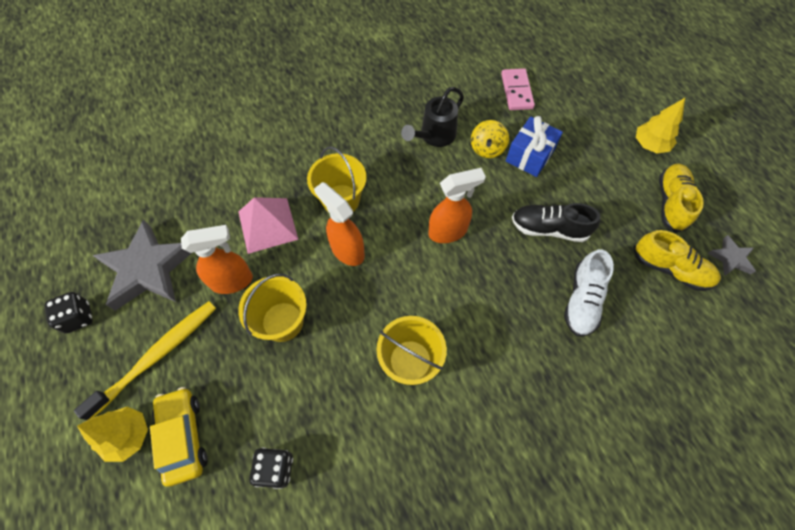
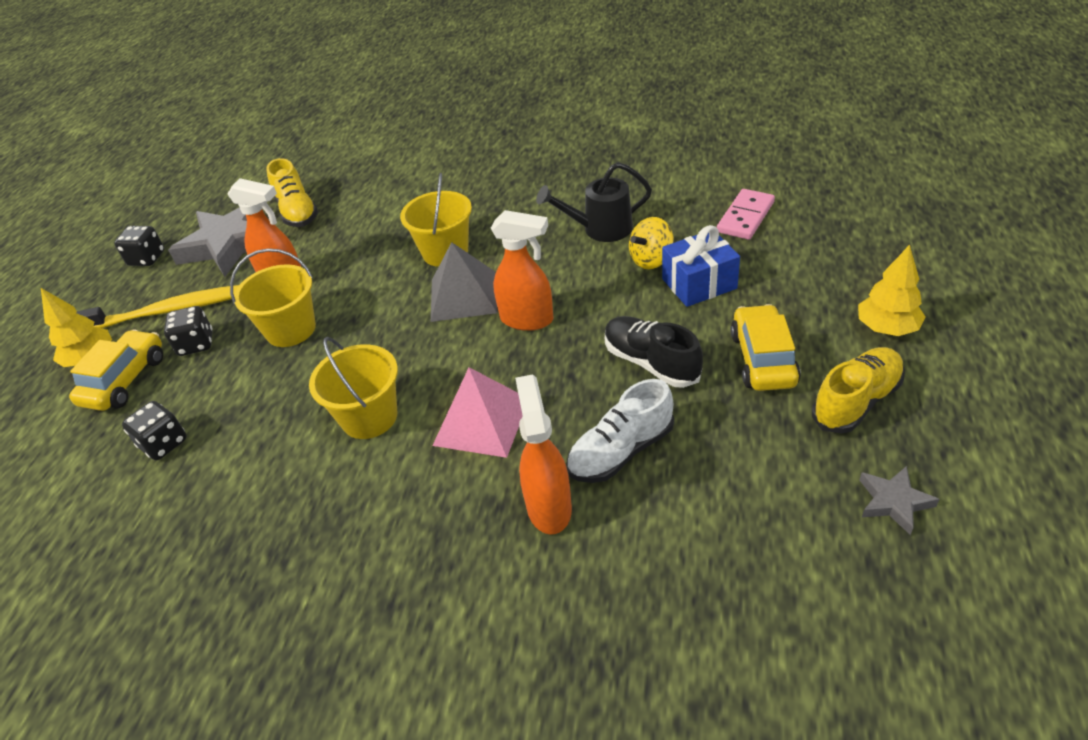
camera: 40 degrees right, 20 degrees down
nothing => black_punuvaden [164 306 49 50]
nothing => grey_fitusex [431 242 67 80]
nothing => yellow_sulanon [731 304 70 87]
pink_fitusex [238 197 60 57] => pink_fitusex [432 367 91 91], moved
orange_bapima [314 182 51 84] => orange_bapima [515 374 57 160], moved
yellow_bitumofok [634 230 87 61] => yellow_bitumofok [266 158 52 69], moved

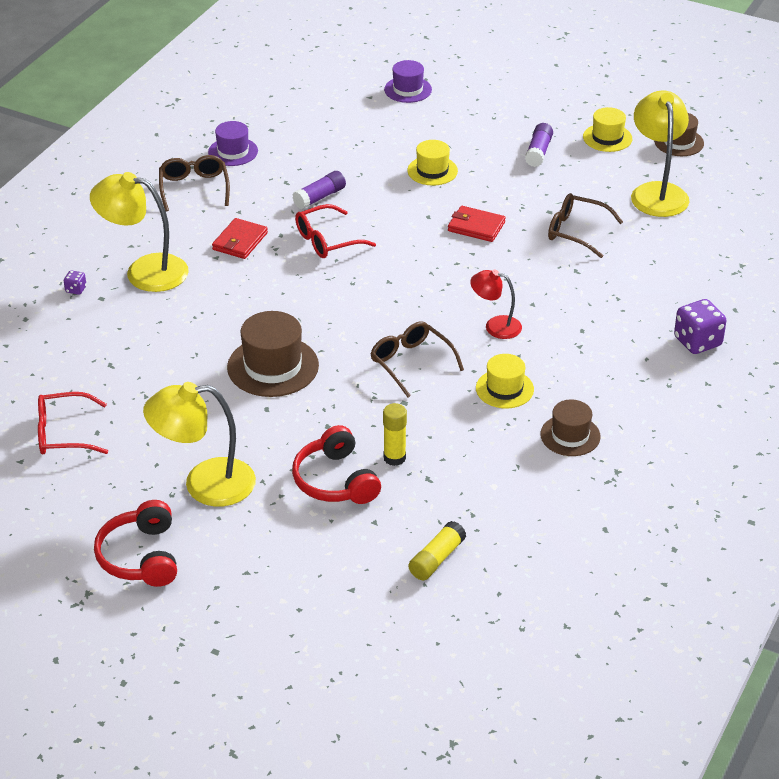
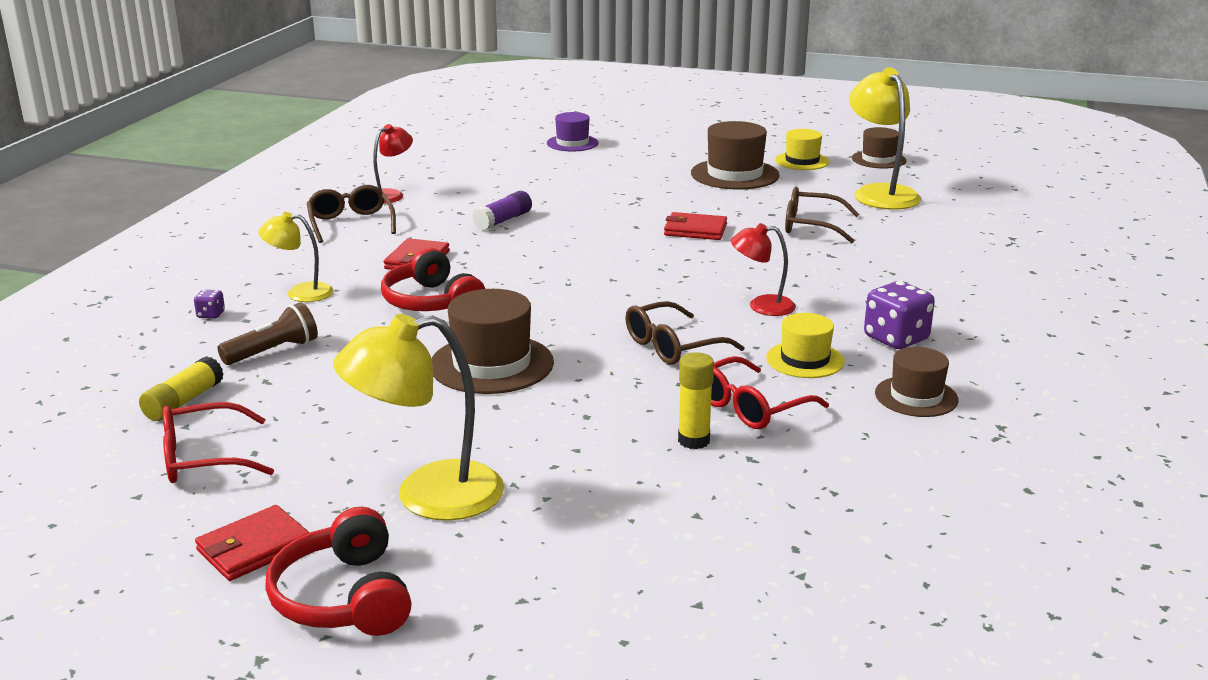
camera: 10 degrees left, 15 degrees down
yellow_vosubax [407 140 51 46] => nothing
nothing => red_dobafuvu [195 505 115 76]
nothing => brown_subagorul [217 302 101 63]
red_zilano [292 425 89 79] => red_zilano [381 247 104 64], moved
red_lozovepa [295 204 81 54] => red_lozovepa [711 356 118 73], moved
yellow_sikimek [408 521 58 59] => yellow_sikimek [139 356 85 65], moved
purple_punuvaden [674 299 53 55] => purple_punuvaden [864 281 71 68], moved
purple_vosubax [208 121 50 45] => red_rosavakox [373 124 40 80]
purple_sikimek [525 123 28 44] => brown_vosubax [691 121 89 69]
brown_lozovepa [370 321 94 76] => brown_lozovepa [625 301 120 63], 75 degrees counterclockwise
yellow_rosavakox [90 172 99 120] => yellow_rosavakox [258 212 76 90], x0.57

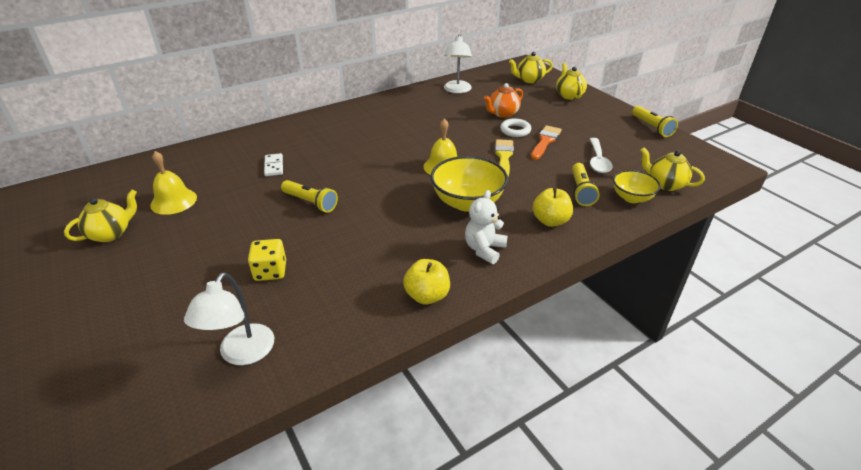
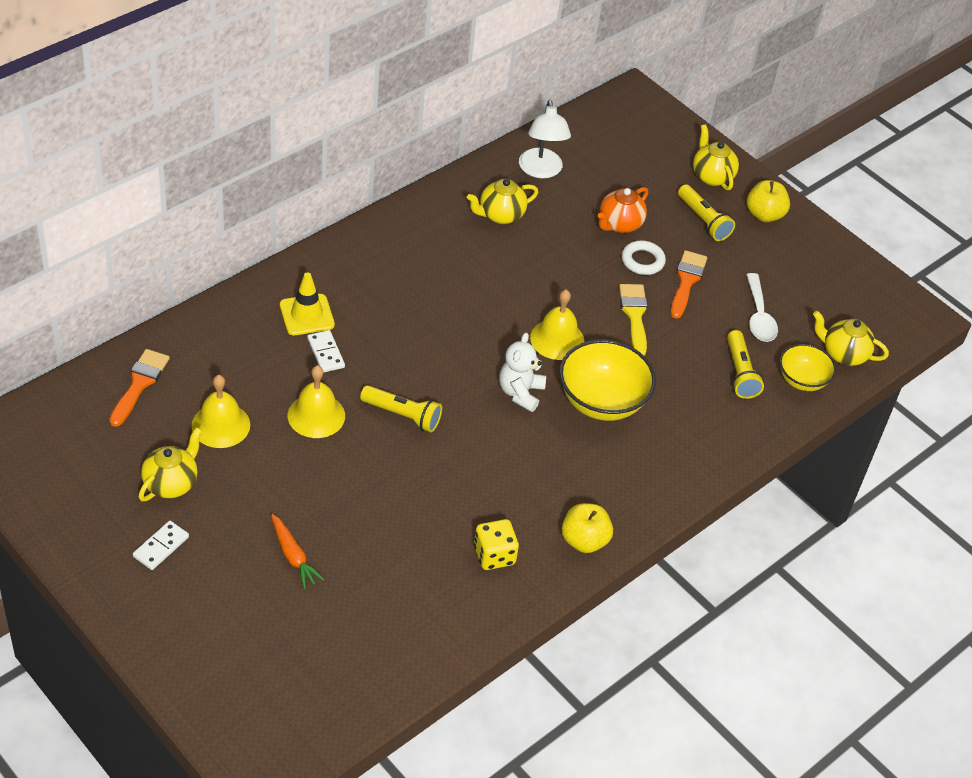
camera: 15 degrees left, 10 degrees up
white_rosavakox [184 272 90 93] => nothing
nothing => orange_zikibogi [109 349 61 78]
nothing => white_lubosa [133 521 56 49]
nothing => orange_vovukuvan [271 514 54 75]
nothing => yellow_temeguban [280 272 55 63]
nothing => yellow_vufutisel [288 365 57 73]
yellow_punuvaden [248 239 38 42] => yellow_punuvaden [474 519 45 51], moved
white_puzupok [465 190 43 74] => white_puzupok [499 333 47 79], moved
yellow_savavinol [509 52 44 31] => yellow_savavinol [467 179 71 45], moved
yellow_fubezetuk [533 188 40 39] => yellow_fubezetuk [747 180 43 42], moved
yellow_subagorul [632 106 46 31] => yellow_subagorul [678 184 57 57], moved

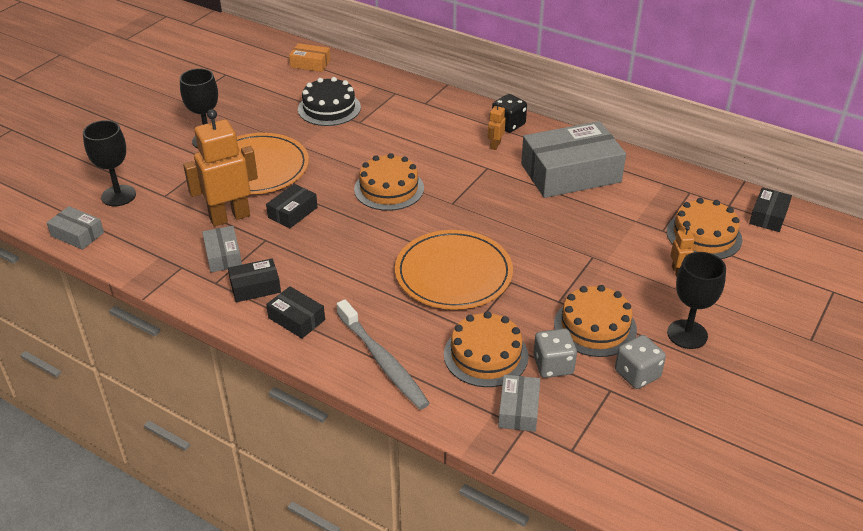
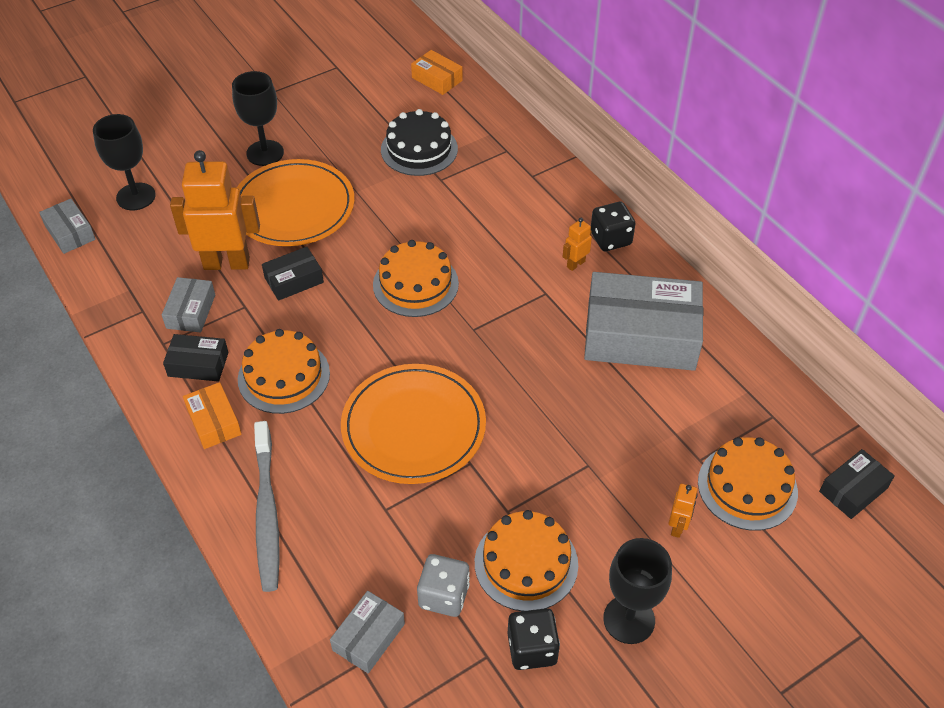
camera: 25 degrees right, 10 degrees up
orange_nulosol [444 311 85 76] => orange_nulosol [238 329 92 85], moved
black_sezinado [266 286 59 52] => orange_sezinado [183 382 59 67]
grey_punuvaden [615 335 51 54] => black_punuvaden [508 608 52 62]

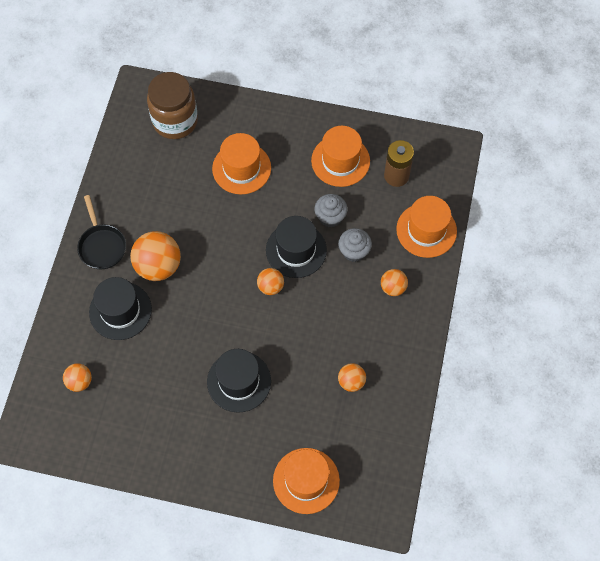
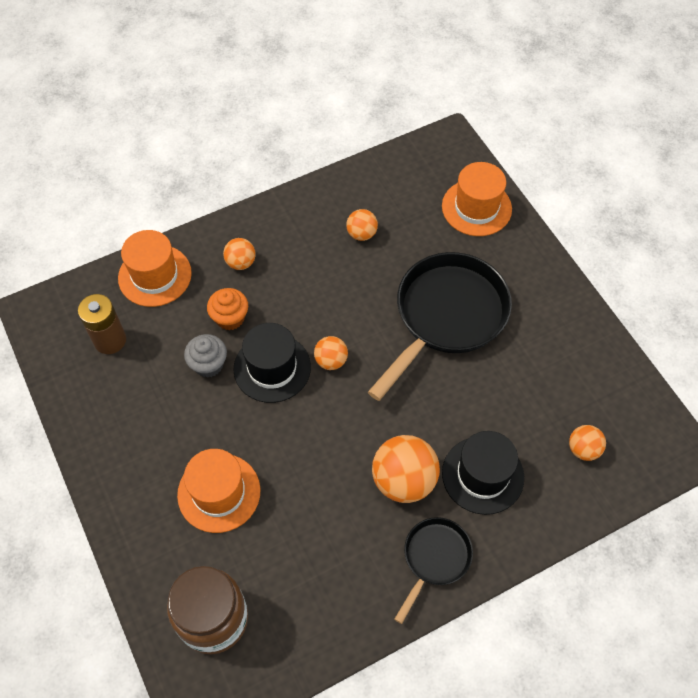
camera: 130 degrees left, 5 degrees down
orange_vosubax [311 126 59 61] => nothing
black_vosubax [207 349 64 63] => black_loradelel [368 252 144 149]
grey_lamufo [338 228 34 34] => orange_lamufo [207 288 41 43]

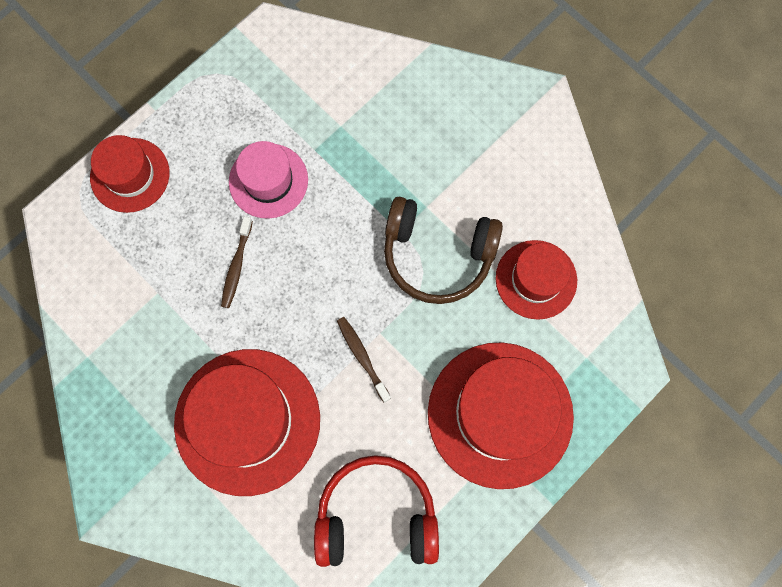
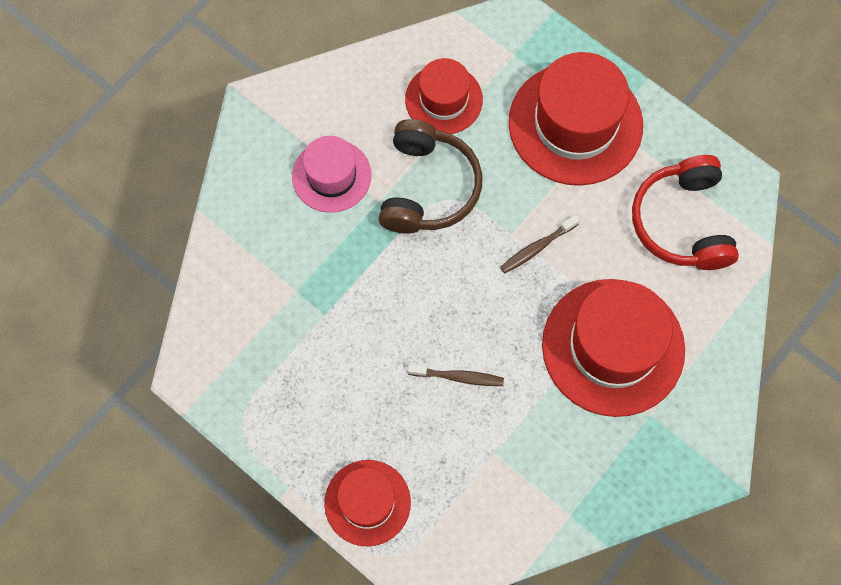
camera: 95 degrees left, 5 degrees down
pink_vosubax [229 141 79 78] => pink_vosubax [292 136 79 77], moved

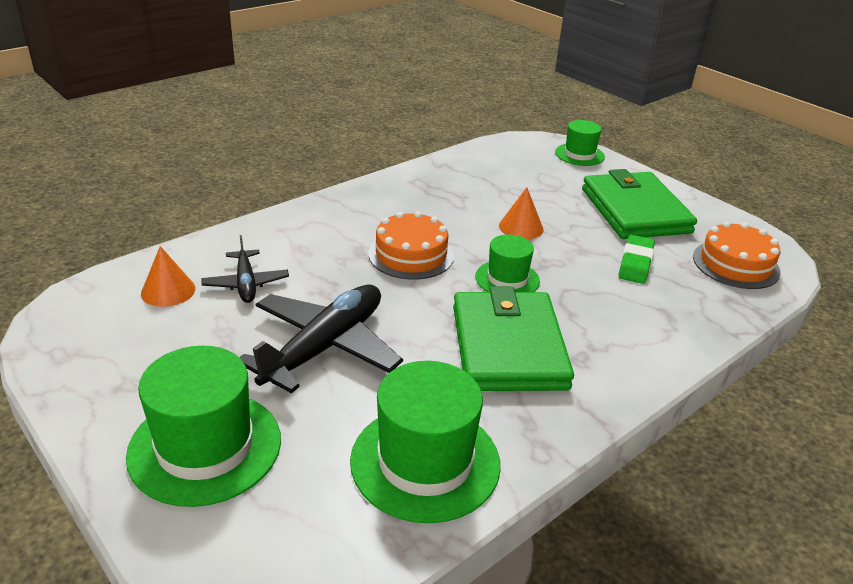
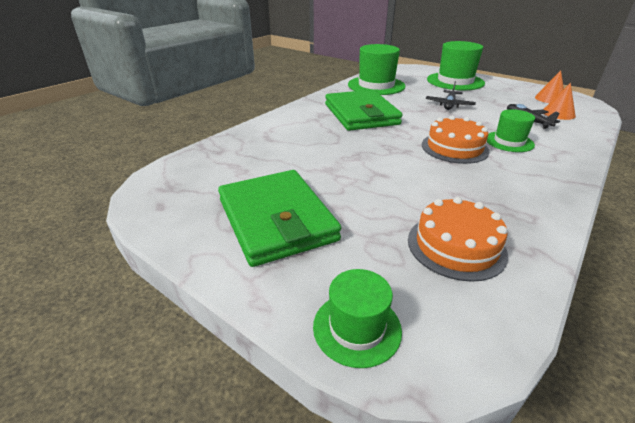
camera: 170 degrees right, 0 degrees up
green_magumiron [619 235 36 49] => nothing
green_vosubax [475 234 65 58] => green_vosubax [487 109 48 43], moved
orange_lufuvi [499 187 45 52] => orange_lufuvi [535 70 29 33], moved
orange_nulosol [693 221 88 68] => orange_nulosol [408 197 100 85], moved
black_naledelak [239 285 164 108] => black_naledelak [426 81 50 29], x0.55

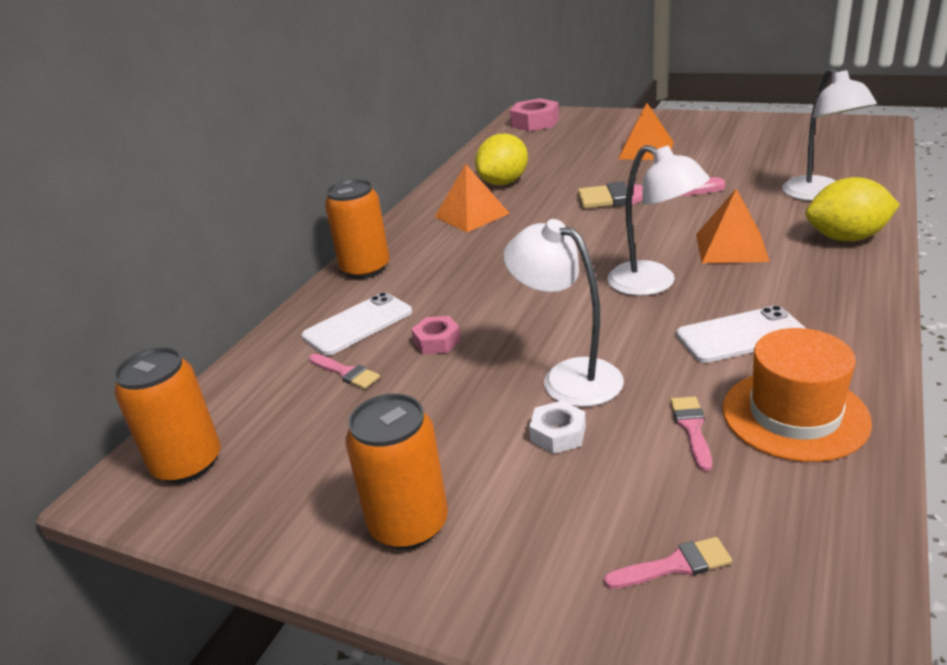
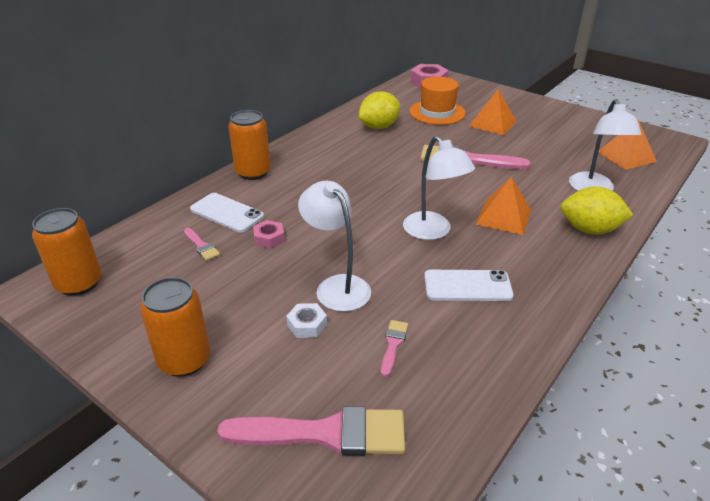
camera: 10 degrees right, 5 degrees up
orange_fitusex [435 164 75 68] => orange_fitusex [598 120 59 50], moved
orange_vosubax [722 328 150 134] => orange_vosubax [409 77 57 48], moved
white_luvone [302 292 110 63] => white_luvone [190 193 74 40], 60 degrees clockwise
pink_zikibogi [604 537 128 52] => pink_zikibogi [217 406 188 50], x2.19

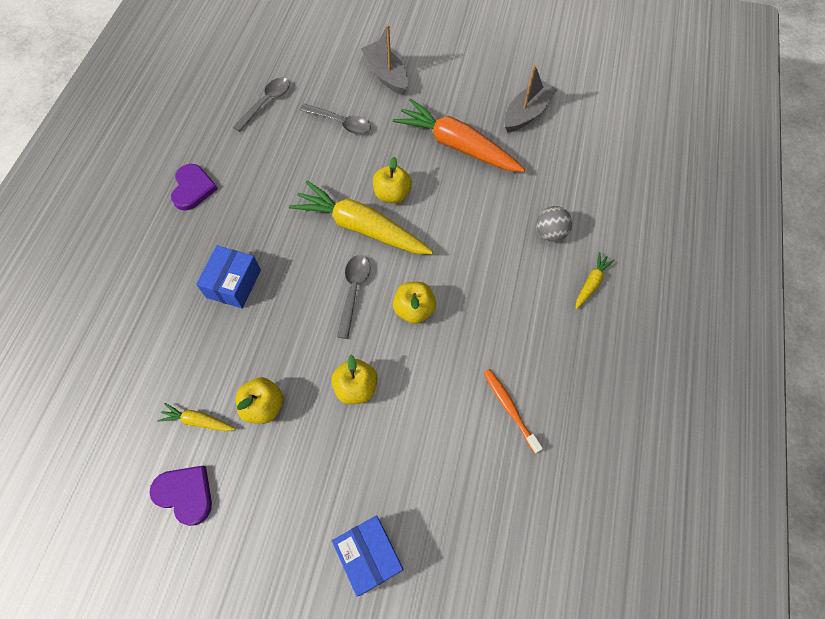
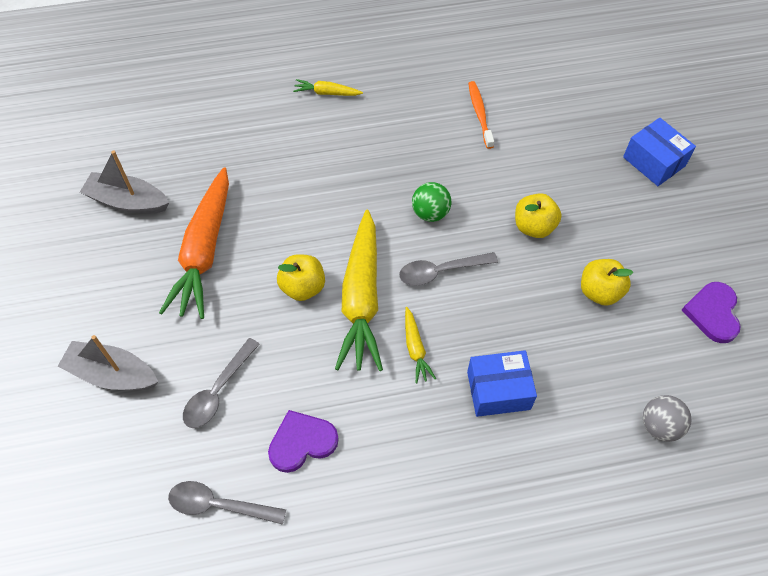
camera: 115 degrees left, 5 degrees down
yellow_vovukuvan [157 403 78 28] => yellow_vovukuvan [405 307 31 76], moved
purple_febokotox [171 164 47 47] => purple_febokotox [268 410 71 63], moved
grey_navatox [536 206 36 36] => grey_navatox [643 395 48 47], moved
yellow_fubezetuk [393 282 43 42] => green_navatox [412 182 39 40]
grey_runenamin [300 104 71 31] => grey_runenamin [183 338 77 90], 150 degrees counterclockwise
blue_sezinado [332 515 72 82] => blue_sezinado [623 118 73 68], 75 degrees counterclockwise
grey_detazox [361 25 47 70] => grey_detazox [58 335 100 55], 75 degrees clockwise
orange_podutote [484 369 59 85] => orange_podutote [468 81 26 68], 135 degrees clockwise

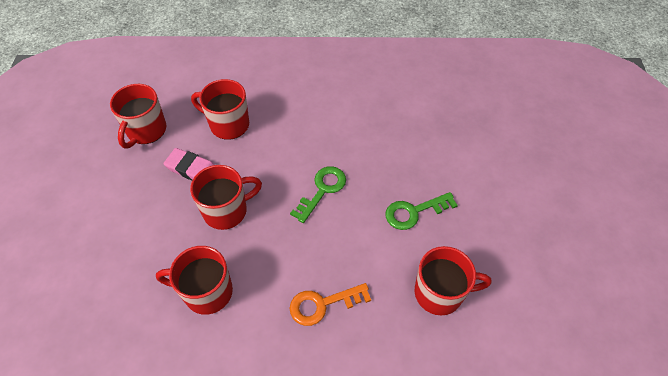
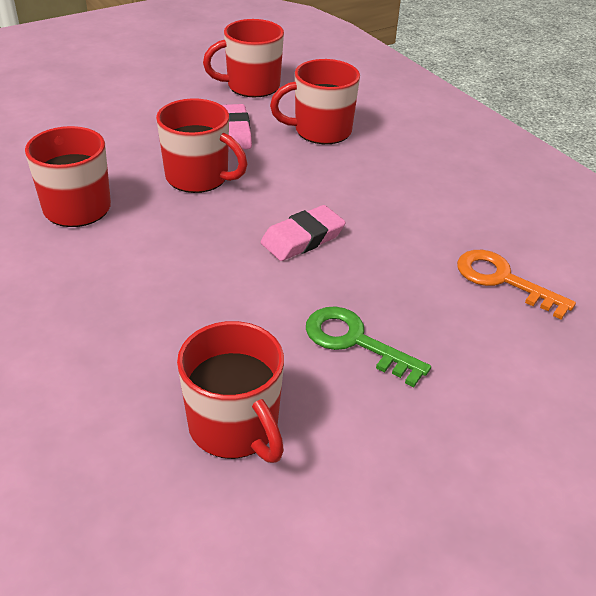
camera: 55 degrees right, 15 degrees down
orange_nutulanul [290 283 81 43] => orange_nutulanul [457 250 119 70], moved
green_nutulanul [290 166 56 57] => pink_magumiron [261 205 85 56]
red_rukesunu [191 79 58 61] => red_rukesunu [270 59 90 85], 90 degrees counterclockwise

